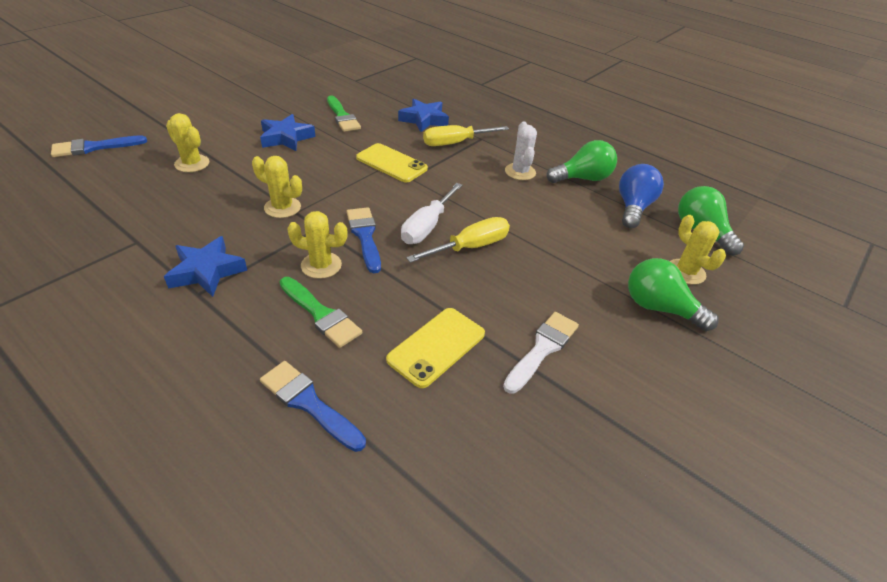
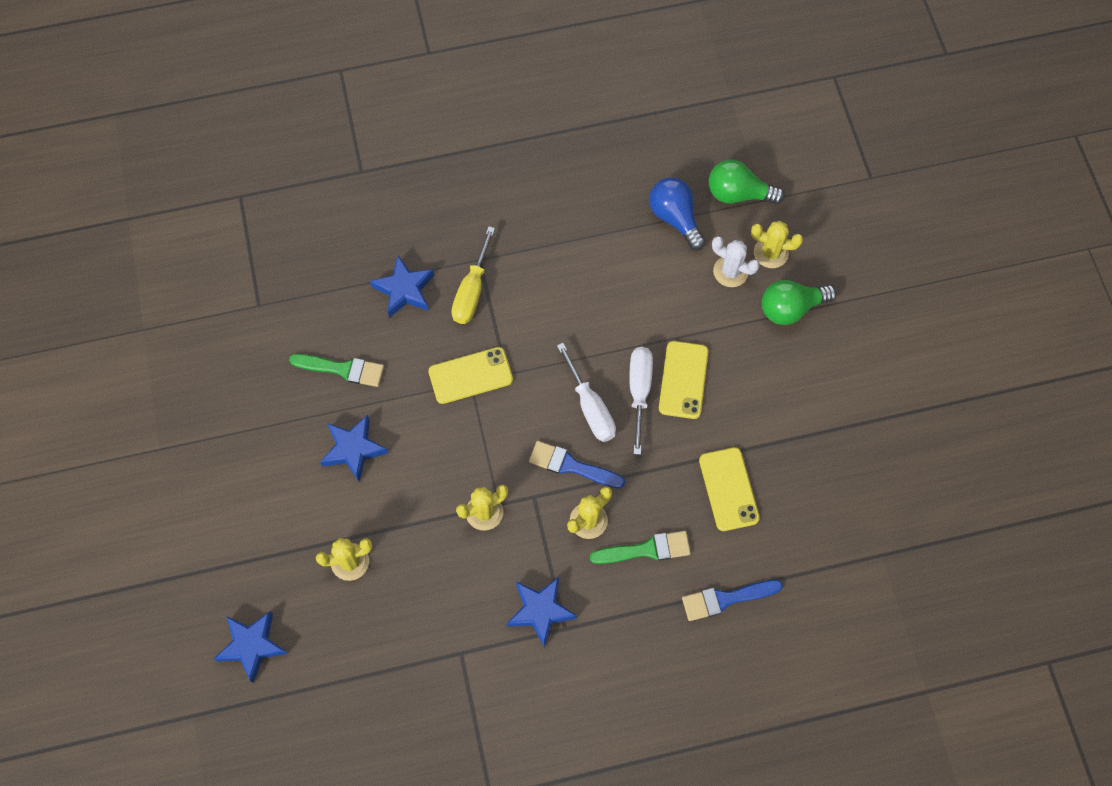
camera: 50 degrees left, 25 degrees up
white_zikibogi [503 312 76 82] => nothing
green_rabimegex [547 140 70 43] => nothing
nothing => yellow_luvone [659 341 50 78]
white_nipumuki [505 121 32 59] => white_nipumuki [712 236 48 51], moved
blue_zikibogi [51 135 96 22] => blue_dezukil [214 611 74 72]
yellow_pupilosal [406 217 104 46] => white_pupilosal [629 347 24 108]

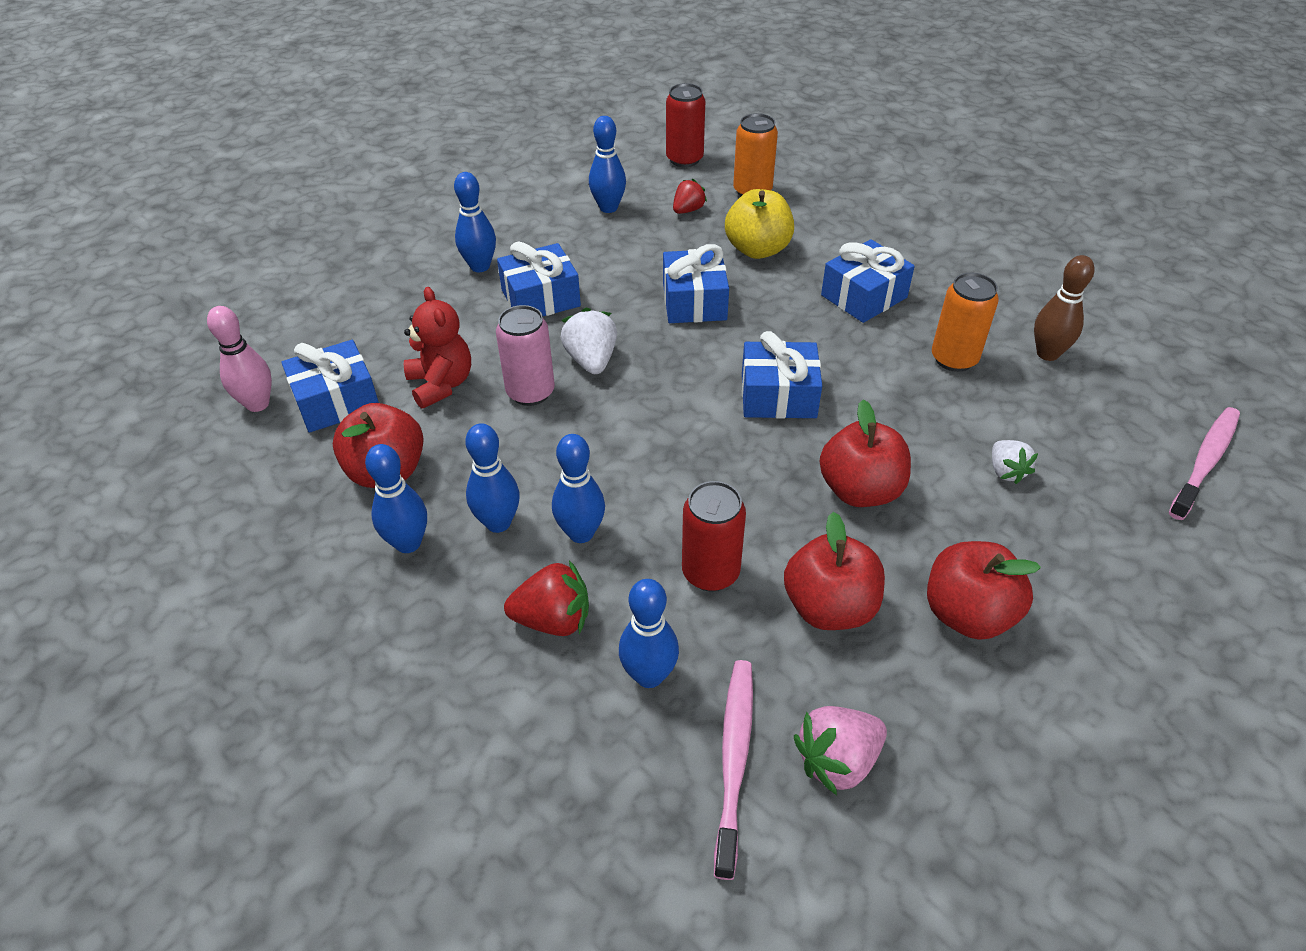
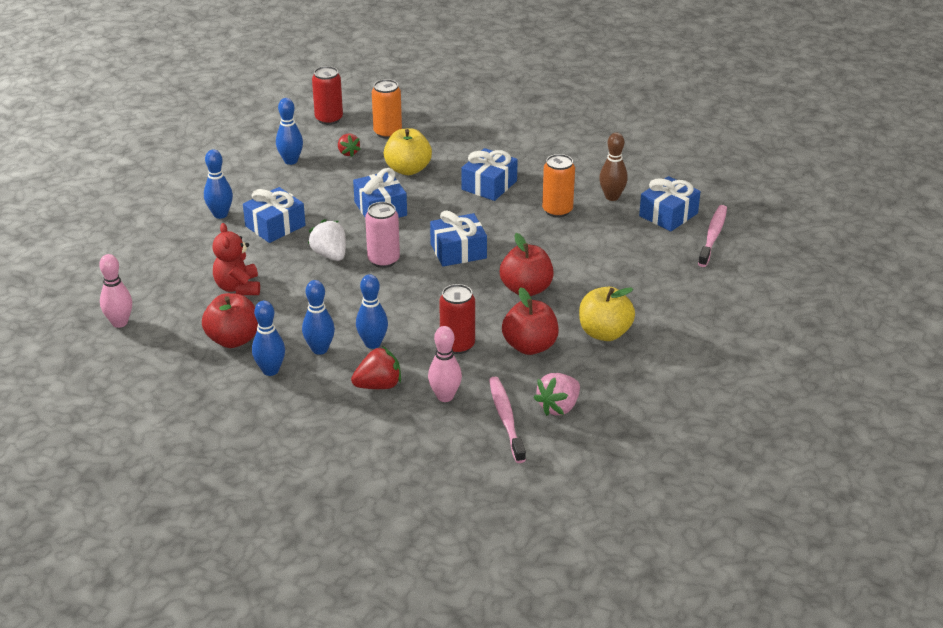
camera: 20 degrees left, 10 degrees down
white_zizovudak [992 440 46 44] => nothing
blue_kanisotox [281 340 98 93] => blue_kanisotox [639 176 62 55], moved
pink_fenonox [496 305 59 101] => pink_fenonox [365 202 35 66], moved
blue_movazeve [619 579 60 109] => pink_movazeve [428 326 34 76]
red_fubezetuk [927 541 114 99] => yellow_fubezetuk [579 287 56 54]
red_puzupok [404 287 67 122] => red_puzupok [212 223 48 72], 150 degrees counterclockwise
red_zizovudak [673 179 34 35] => red_zizovudak [338 133 23 24], 135 degrees clockwise

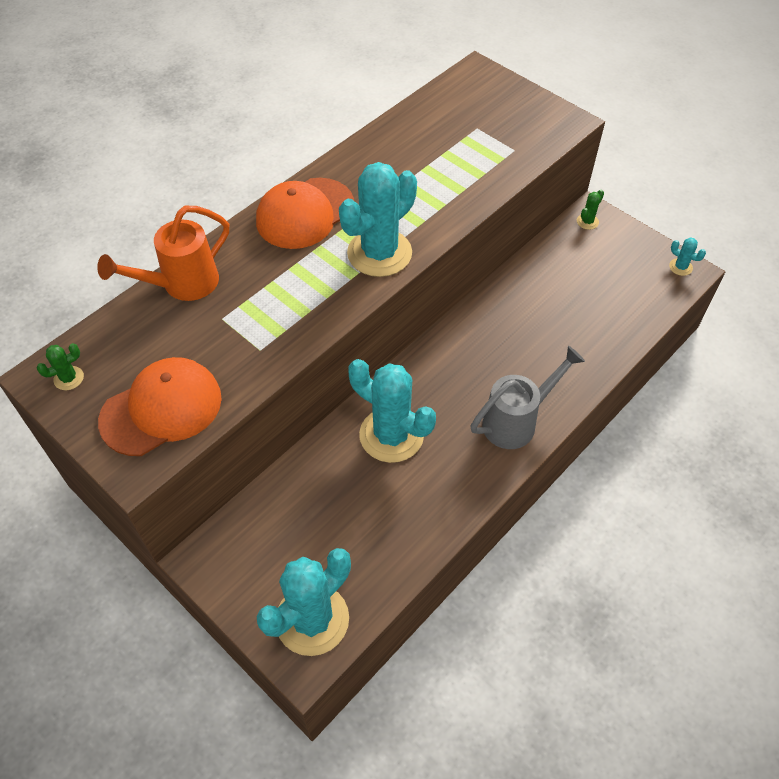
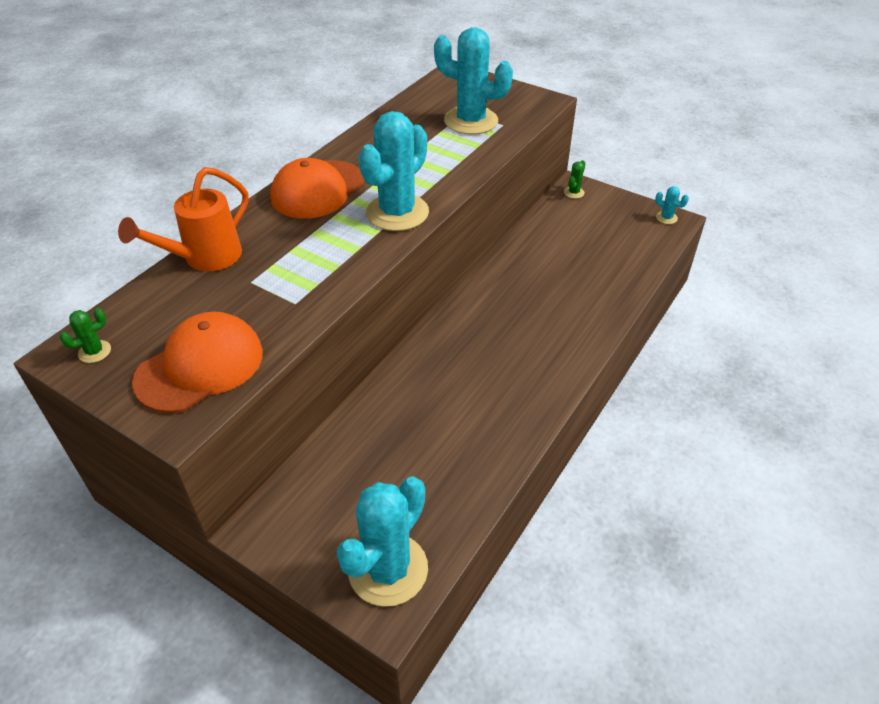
camera: 10 degrees left, 10 degrees down
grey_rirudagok [470 346 115 103] => nothing
turquoise_nipumuki [348 359 88 104] => turquoise_nipumuki [434 27 79 108], moved

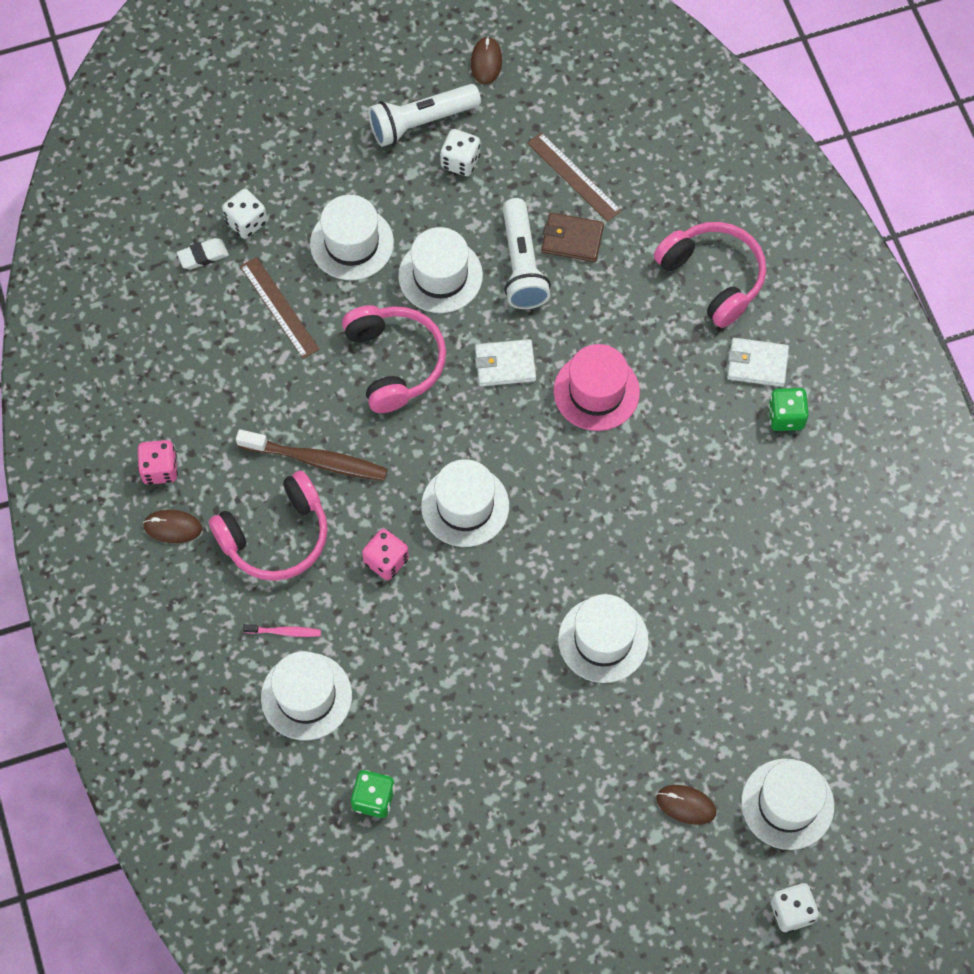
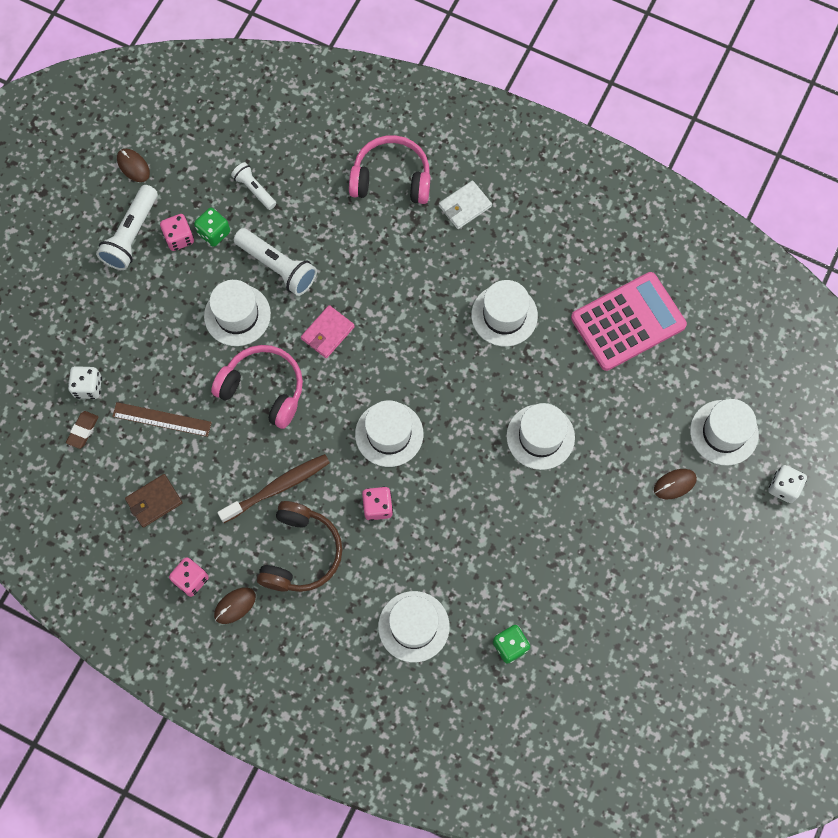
camera: 45 degrees left, 5 degrees up
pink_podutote [243 624 78 13] => nothing
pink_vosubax [554 344 86 87] => nothing
nothing => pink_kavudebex [571 272 116 99]
white_vosubax [310 195 84 85] => white_vosubax [471 280 67 67], moved
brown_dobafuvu [542 213 62 49] => brown_dobafuvu [125 474 58 54], moved
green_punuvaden [768 388 41 43] => green_punuvaden [194 208 36 39], moved
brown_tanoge [528 132 94 90] => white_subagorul [231 162 45 48]
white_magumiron [177 238 52 32] => brown_magumiron [66 411 32 38]
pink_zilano [209 471 119 110] => brown_zilano [257 501 85 91]
white_punuvaden [440 129 40 47] => pink_punuvaden [160 214 34 37]
white_dobafuvu [475 339 61 47] => pink_dobafuvu [301 305 54 53]

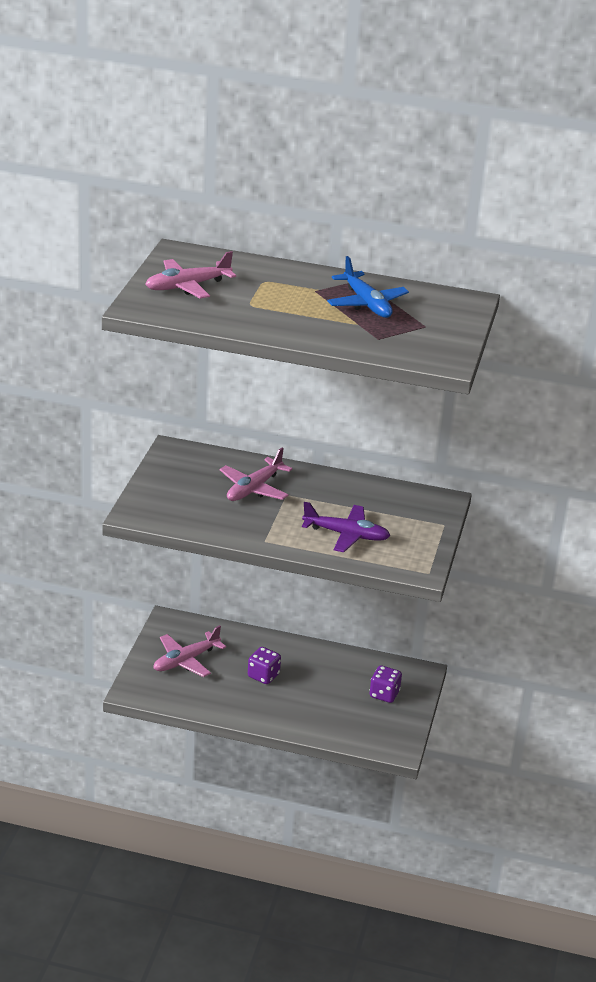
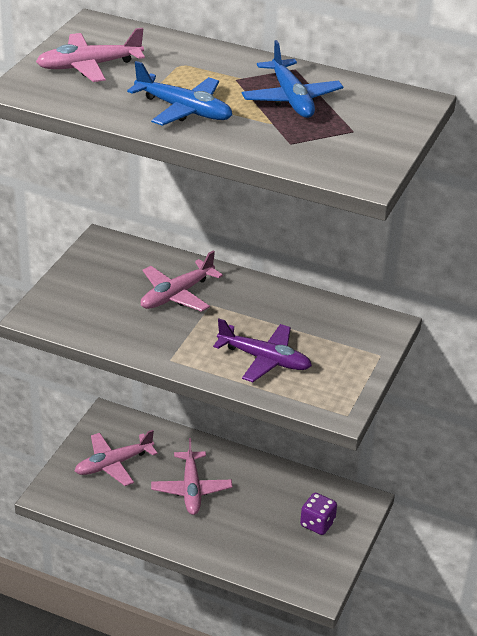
camera: 10 degrees right, 5 degrees up
nothing => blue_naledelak [127 61 105 65]
purple_punuvaden [248 647 33 37] => pink_naledelak [151 438 81 77]

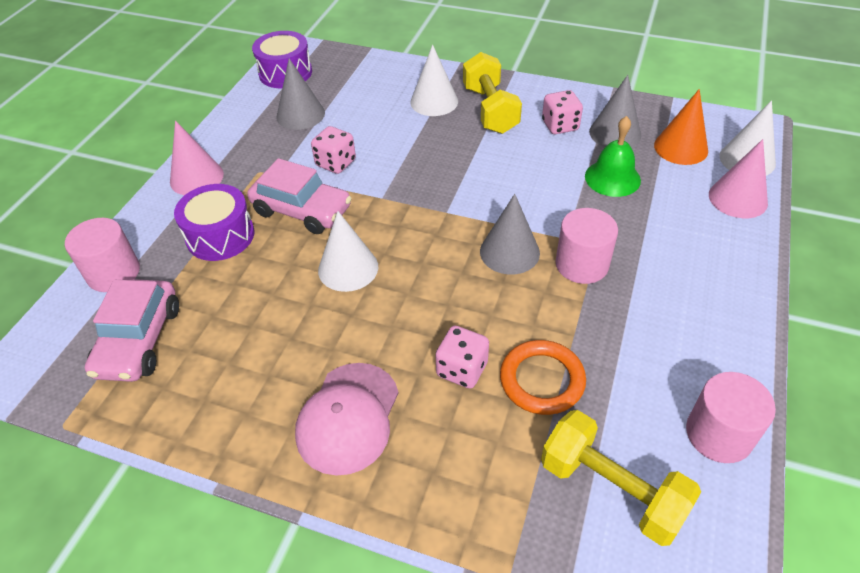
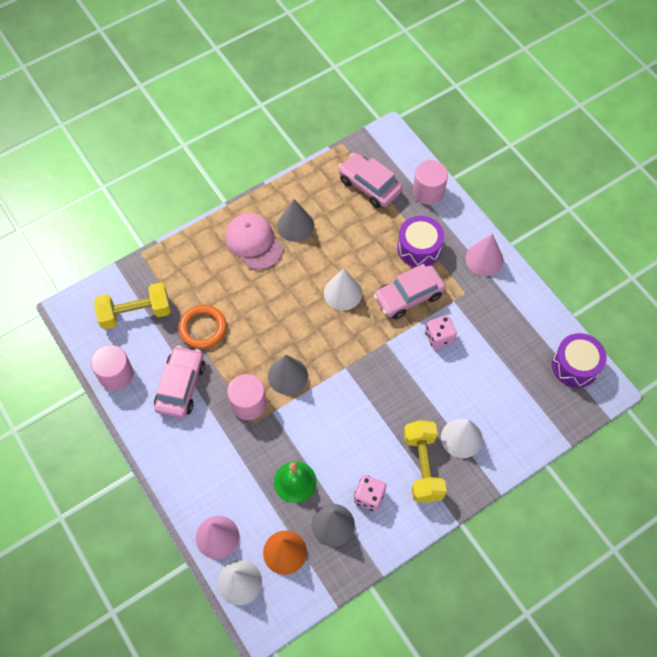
camera: 125 degrees right, 15 degrees up
pink_punuvaden [435 326 54 63] => nothing
nothing => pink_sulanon [154 346 51 72]
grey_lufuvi [276 58 49 72] => grey_lufuvi [277 199 37 43], moved
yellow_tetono [463 52 59 82] => yellow_tetono [404 420 43 83], 60 degrees clockwise

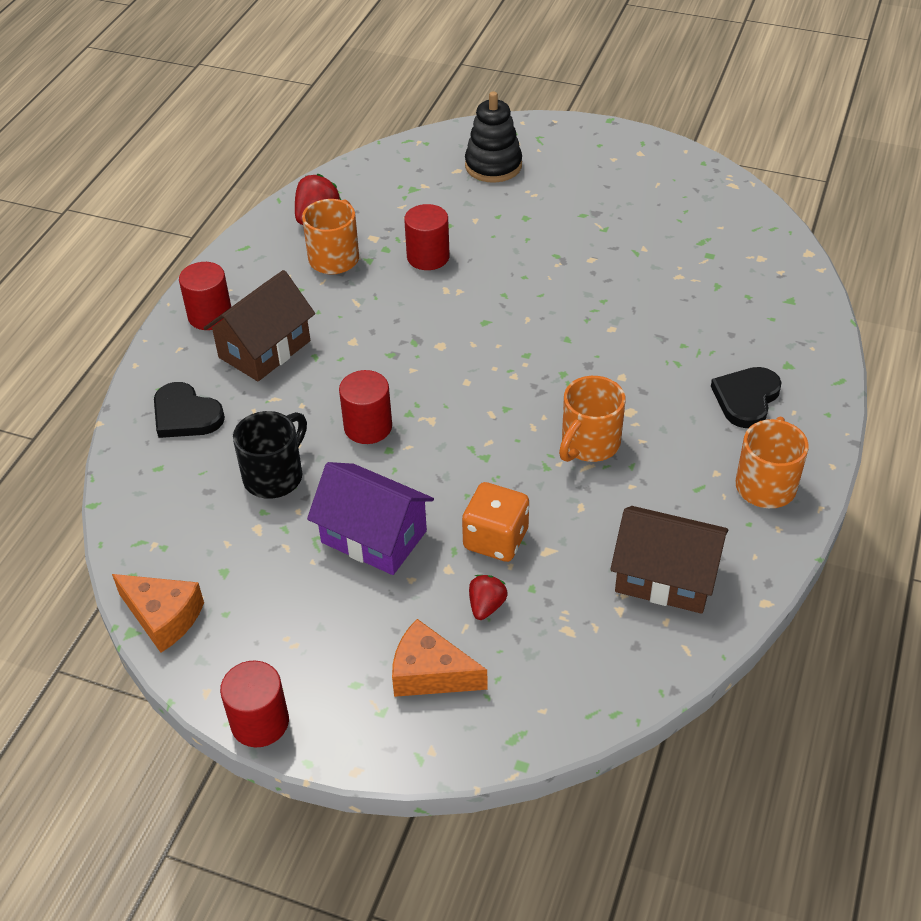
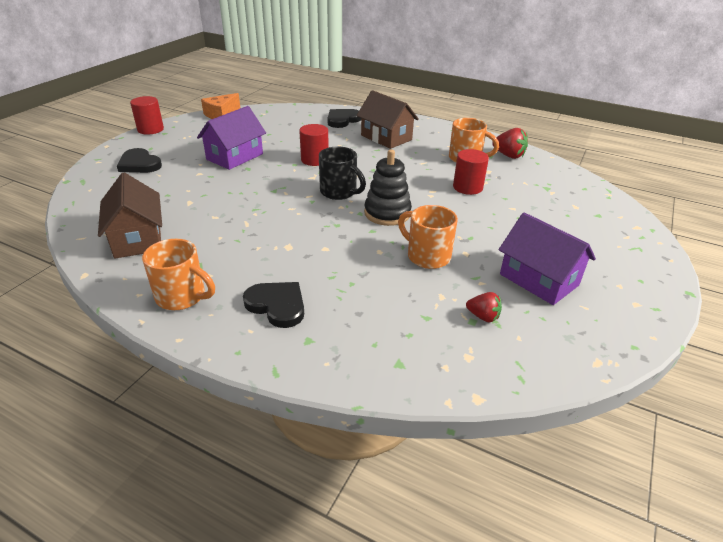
camera: 95 degrees right, 10 degrees down
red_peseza [179 262 52 68] => nothing
orange_punuvaden [462 482 67 80] => nothing
nothing => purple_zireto [499 212 97 93]
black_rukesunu [233 411 74 88] => black_rukesunu [319 146 47 54], moved
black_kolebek [465 92 57 90] => black_kolebek [364 149 48 77], moved
red_zizovudak [469 575 39 45] => red_zizovudak [466 292 36 31], moved
orange_rukesunu [559 376 67 86] => orange_rukesunu [398 205 60 64], moved
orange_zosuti [392 619 96 78] => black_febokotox [117 148 45 25]
brown_zireto [610 506 118 108] => brown_zireto [98 172 64 87], 45 degrees counterclockwise

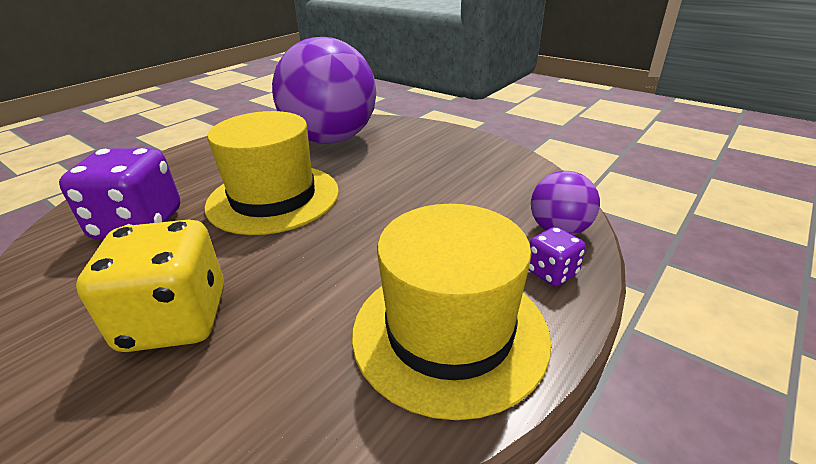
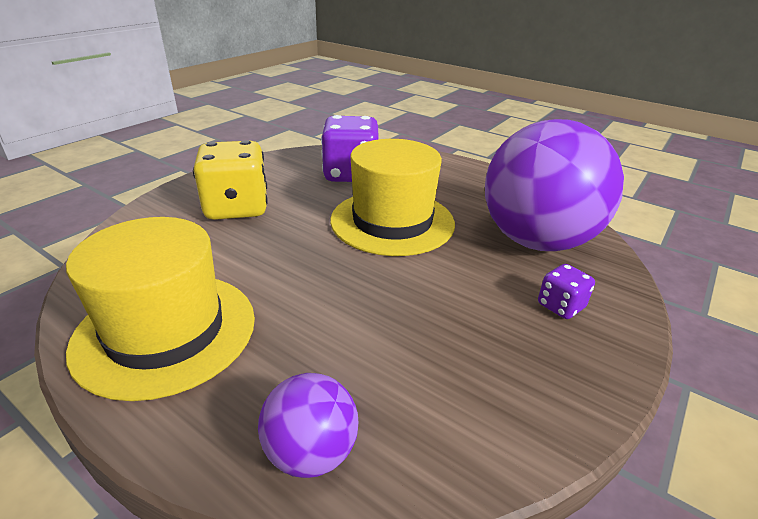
camera: 85 degrees right, 0 degrees up
purple_punuvaden [528 227 58 59] => purple_punuvaden [538 264 57 55], moved

